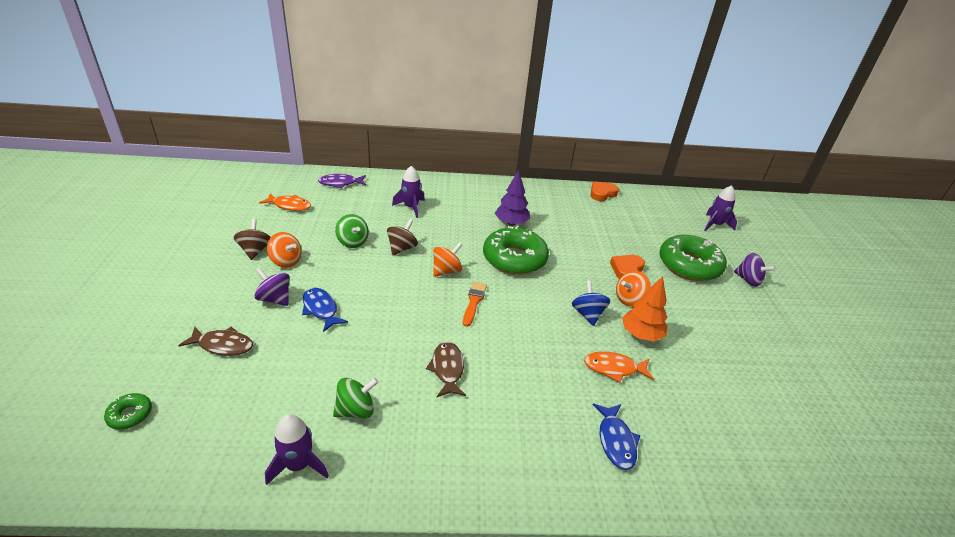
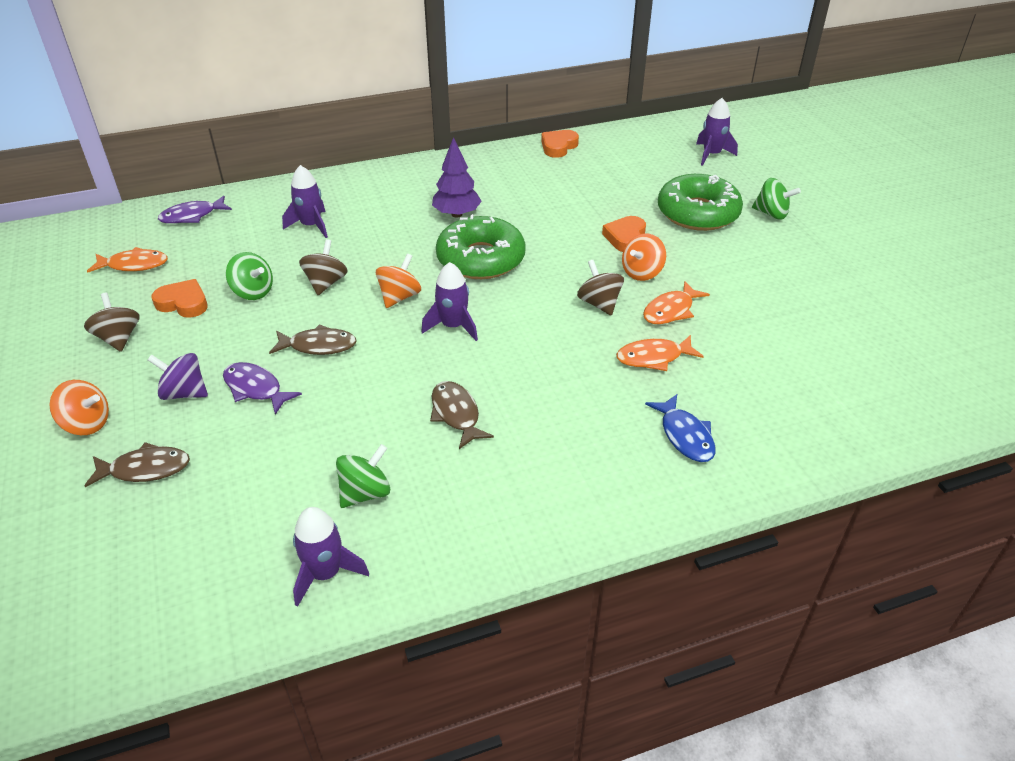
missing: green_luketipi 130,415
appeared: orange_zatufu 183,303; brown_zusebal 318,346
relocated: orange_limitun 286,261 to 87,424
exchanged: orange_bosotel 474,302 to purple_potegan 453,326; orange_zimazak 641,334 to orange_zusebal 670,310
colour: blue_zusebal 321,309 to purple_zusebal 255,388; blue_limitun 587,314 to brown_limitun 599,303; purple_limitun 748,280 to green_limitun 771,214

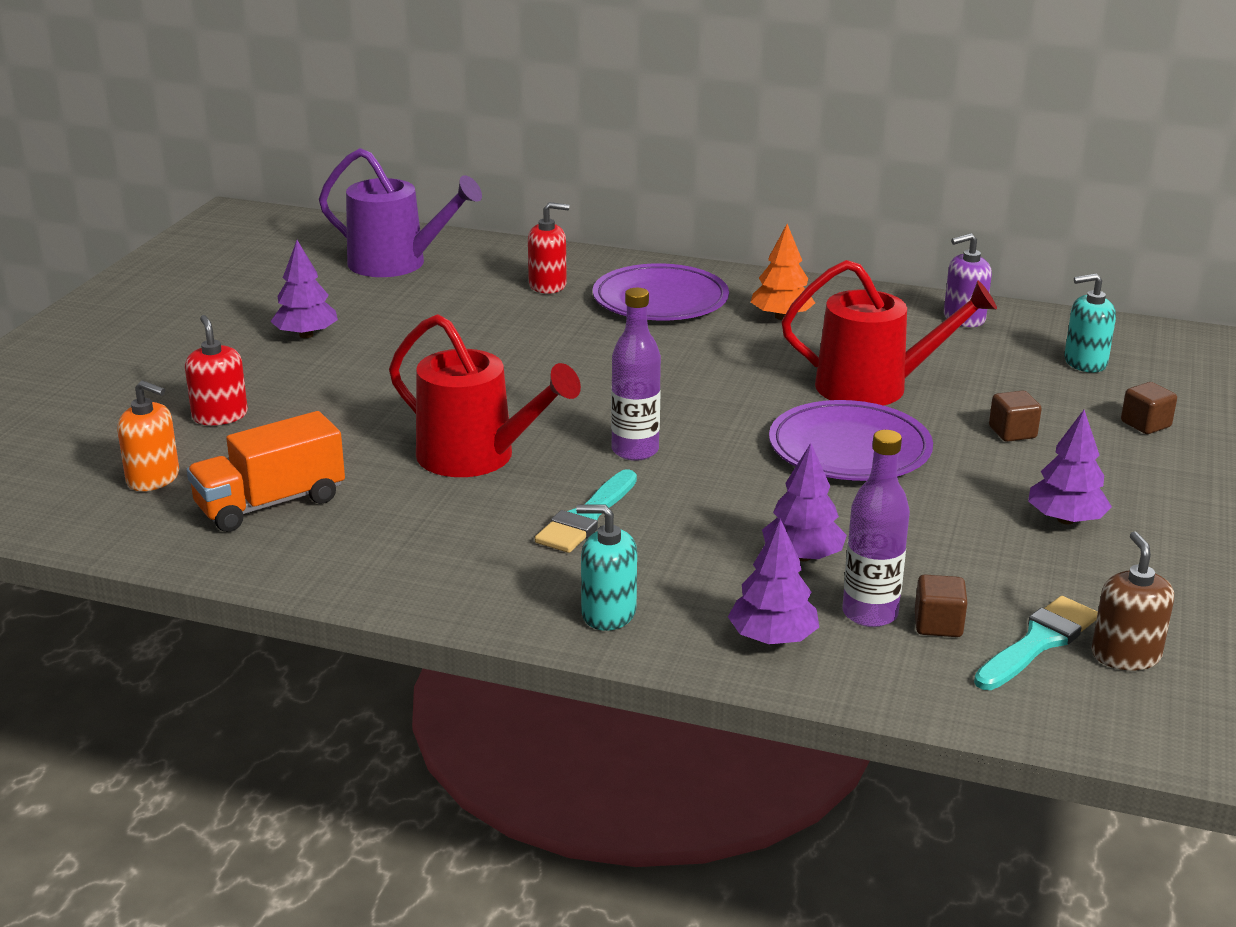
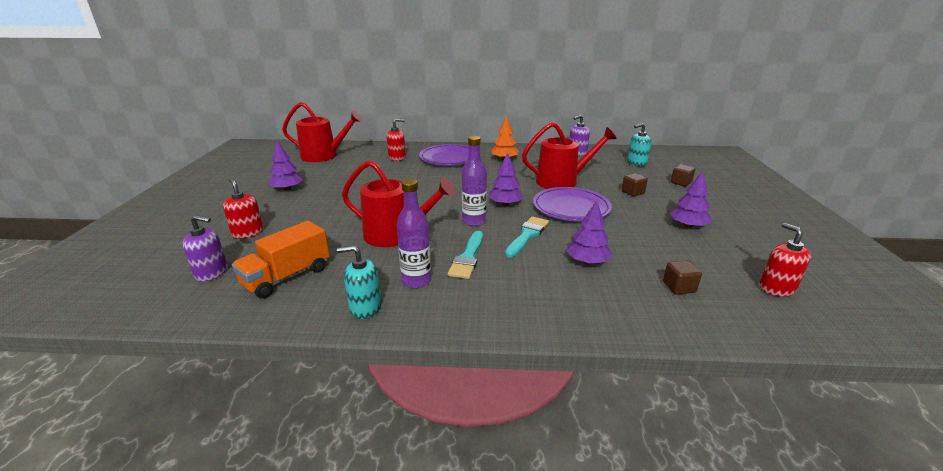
relocated: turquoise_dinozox 608,613 to 365,307; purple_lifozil 870,614 to 416,281; purple_zimazak 773,638 to 505,204; turquoise_bosotel 1038,642 to 527,235
colour: orange_dinozox 153,478 to purple_dinozox 212,272; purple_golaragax 396,263 to red_golaragax 324,156; brown_dinozox 1125,655 to red_dinozox 776,288

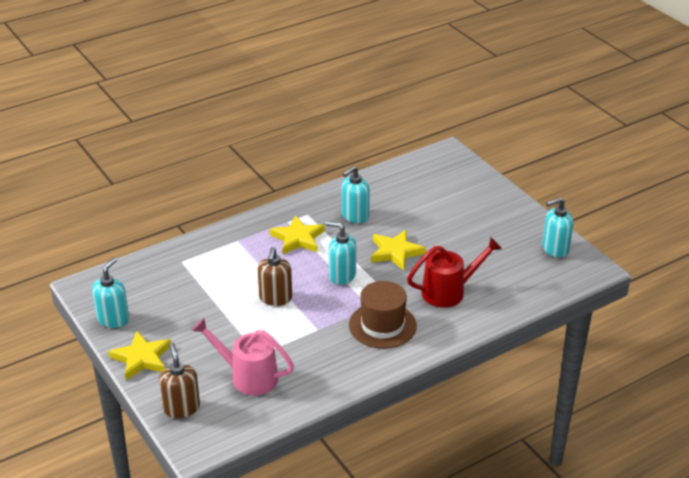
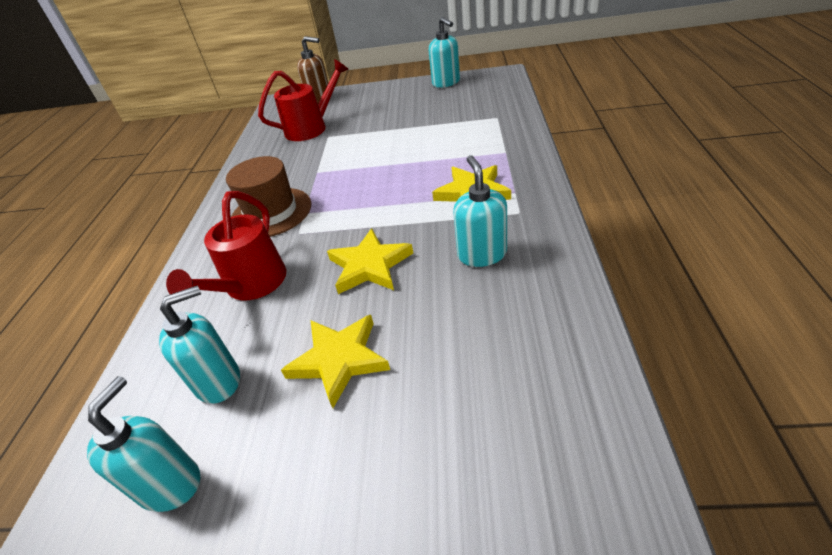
missing: brown_dinozox 275,298
relocated: turquoise_dinozox 342,275 to 218,381; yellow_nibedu 142,358 to 339,360
colour: pink_golaragax 247,376 to red_golaragax 312,128

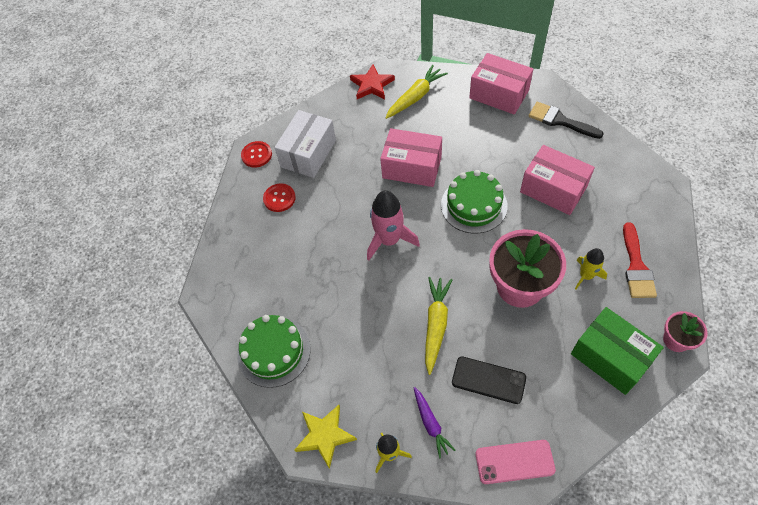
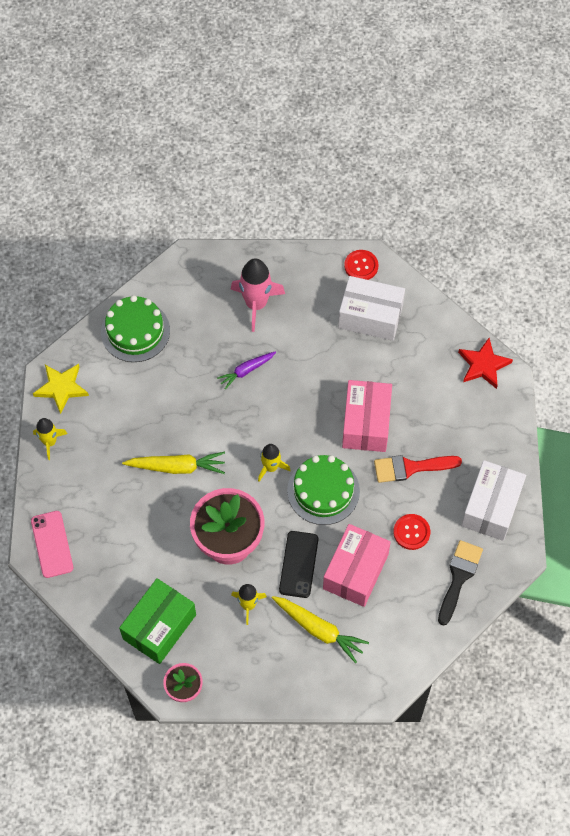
appeared: yellow_potegan 271,467
relocated: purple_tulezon 431,424 to 246,371; pink_potegan 389,240 to 256,304; yellow_tulezon 415,97 to 319,630; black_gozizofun 488,380 to 298,564; red_bosotel 636,266 to 410,467; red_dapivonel 279,198 to 411,532
colour: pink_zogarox 499,94 to white_zogarox 491,507

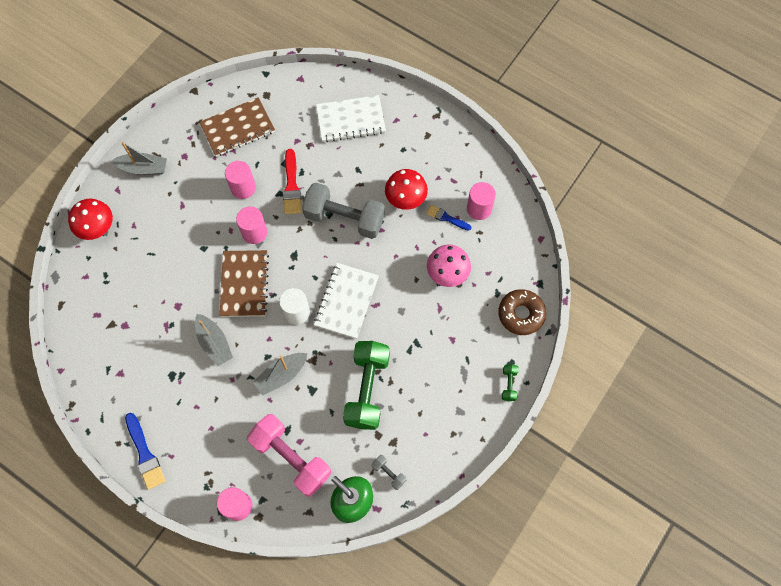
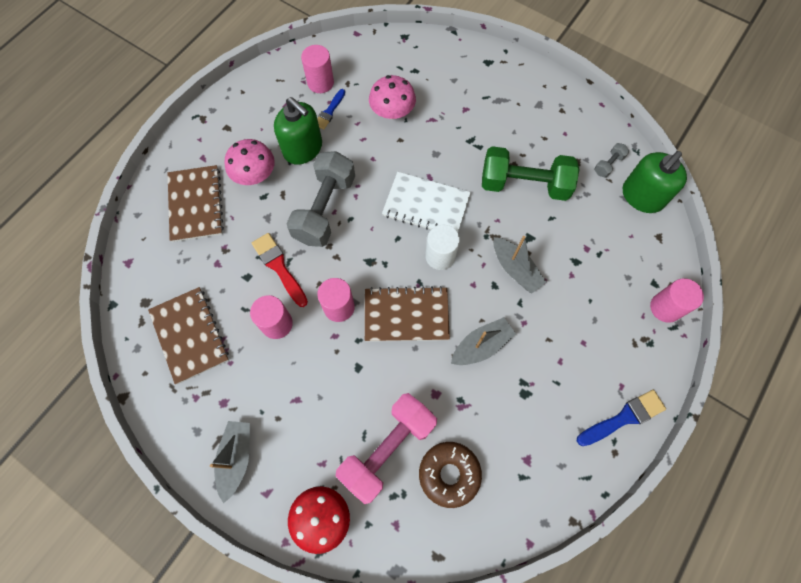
missing: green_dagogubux 509,384
appeared: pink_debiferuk 255,174
relocated: pink_dagogubux 291,458 to 388,448; brown_luketipi 521,314 to 449,474
exchanged: red_debiferuk 405,198 to green_dinozox 303,149
colour: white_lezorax 350,120 to brown_lezorax 196,204
spun: red_bosotel 292,186 = 279,267 120 degrees counterclockwise

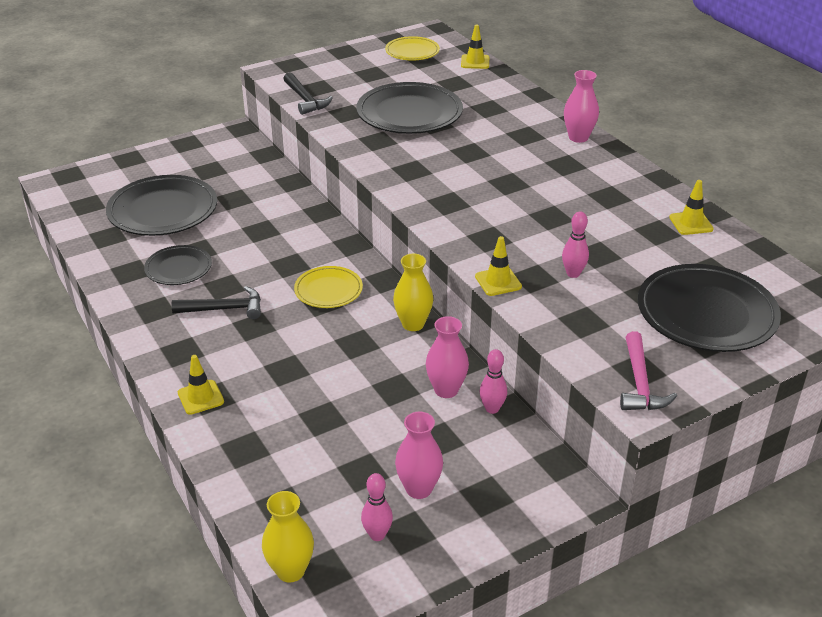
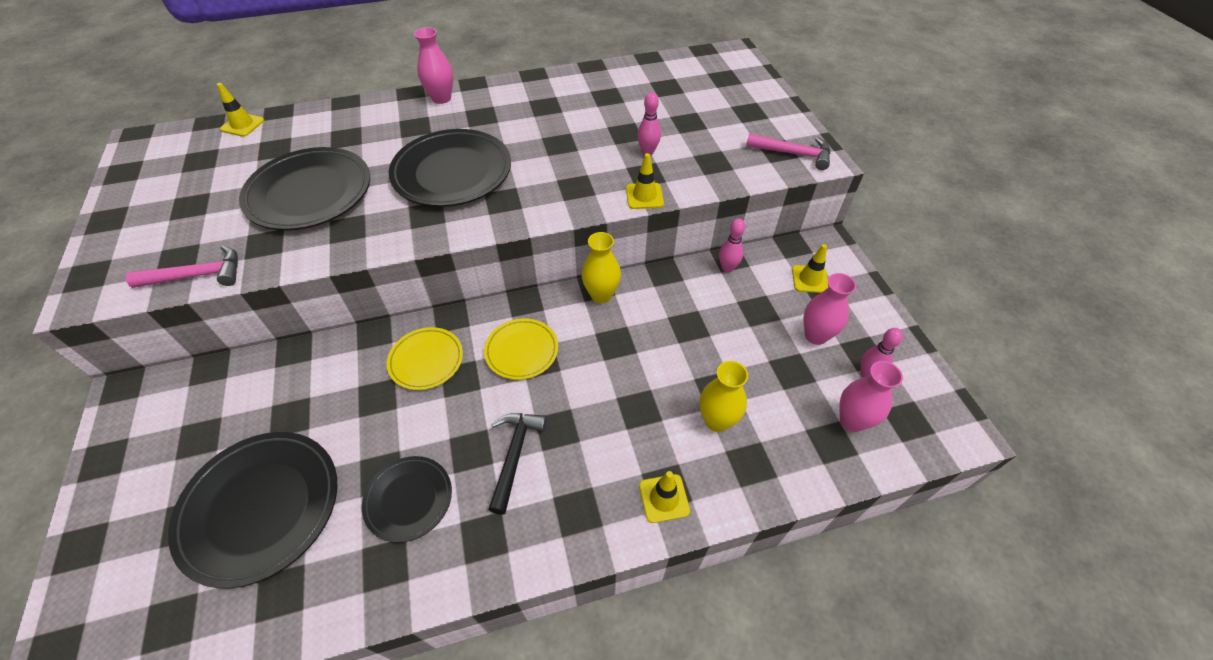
relocated: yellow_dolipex 412,51 to 426,360; black_dolipex 706,313 to 452,172; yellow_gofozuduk 290,571 to 717,420; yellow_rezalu 691,223 to 810,279; pink_gofozuduk 446,390 to 852,420
colour: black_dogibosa 305,100 to pink_dogibosa 198,275

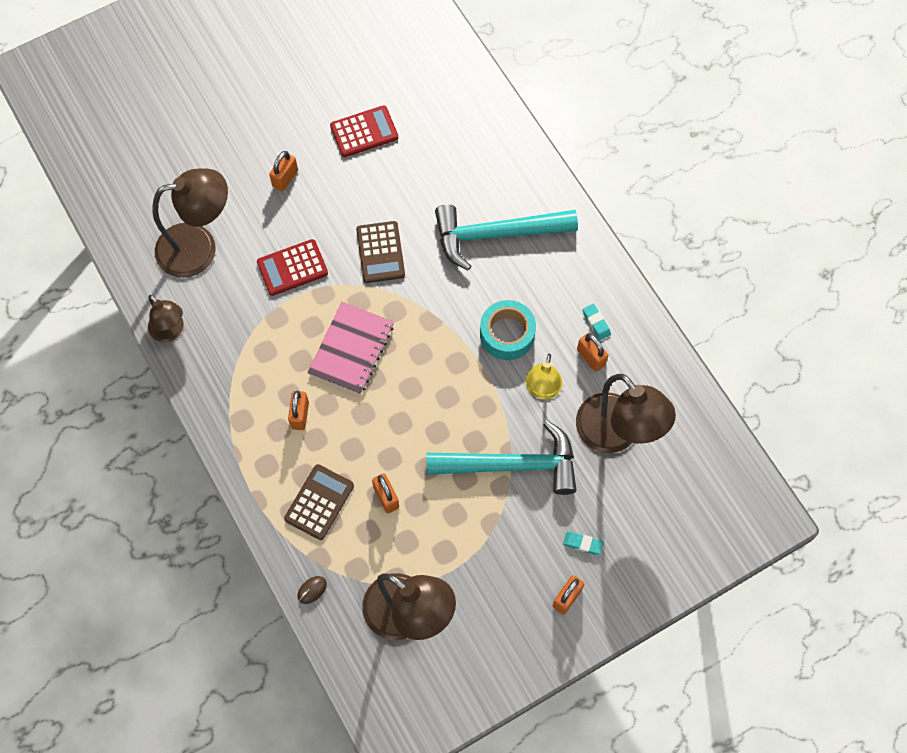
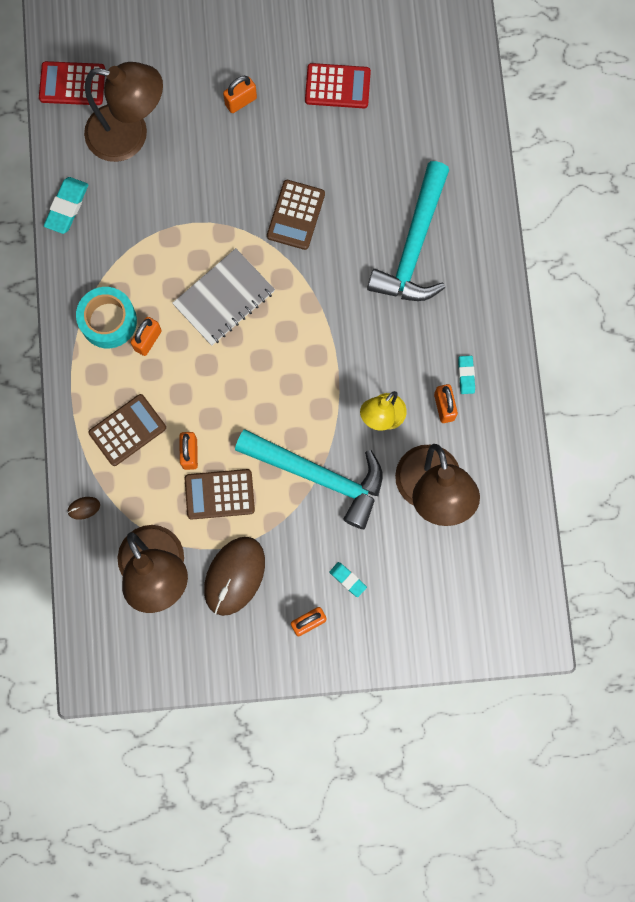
appeared: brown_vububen 219,494; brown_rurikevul 234,576
relocated: red_vububen 292,268 to 72,84; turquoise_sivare 507,334 to 108,321
exchanged: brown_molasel 170,332 to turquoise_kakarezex 67,207
colour: pink_lezorax 351,349 to grey_lezorax 224,298
spun: turquoise_dogibosa 496,234 = 414,246 90 degrees counterclockwise

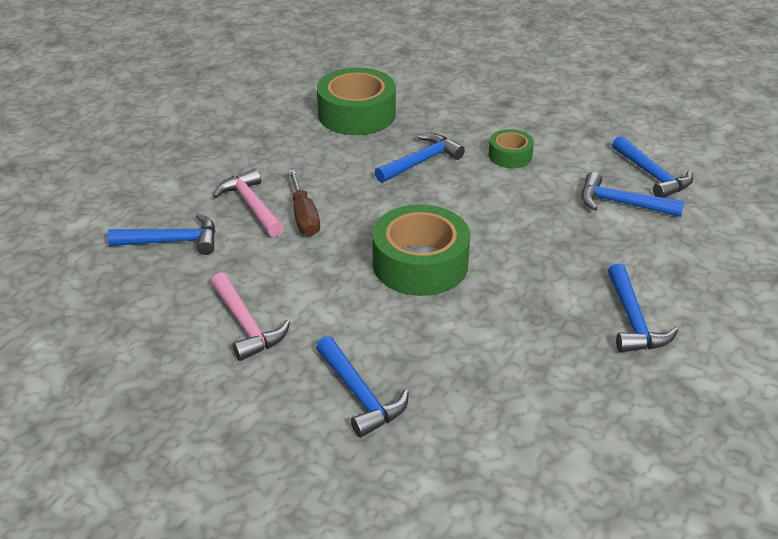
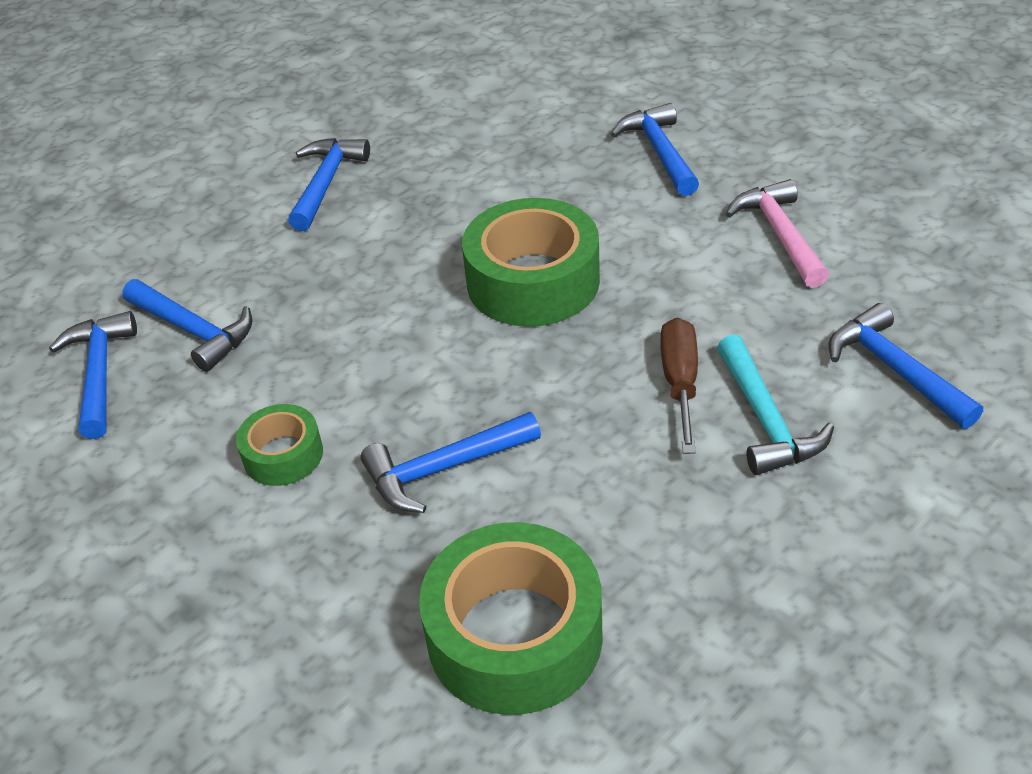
colour: pink_dogibosa 251,205 to turquoise_dogibosa 765,420
spun: blue_dogibosa 173,241 = 894,369 45 degrees clockwise

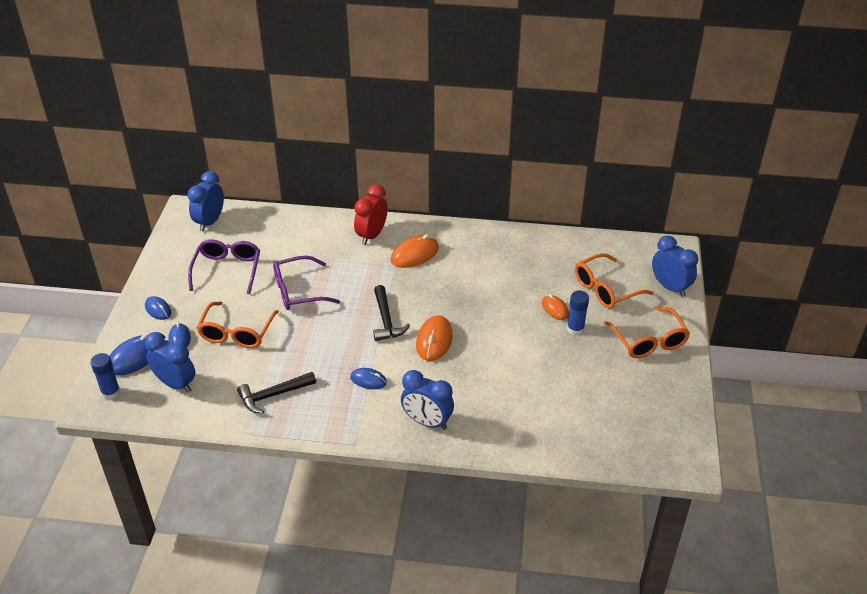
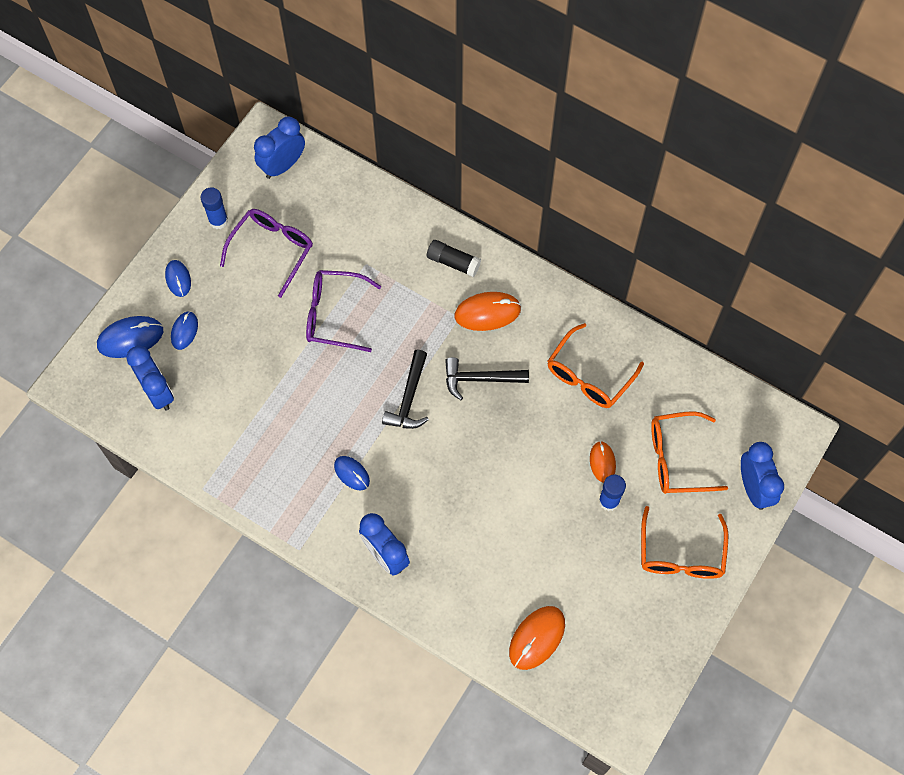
relocated: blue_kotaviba 110,392 to 218,220; black_dogibosa 273,395 to 480,379; orange_rurikevul 434,340 to 537,638; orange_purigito 237,332 to 589,375
exchanged: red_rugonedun 371,235 to black_kotaviba 453,262

